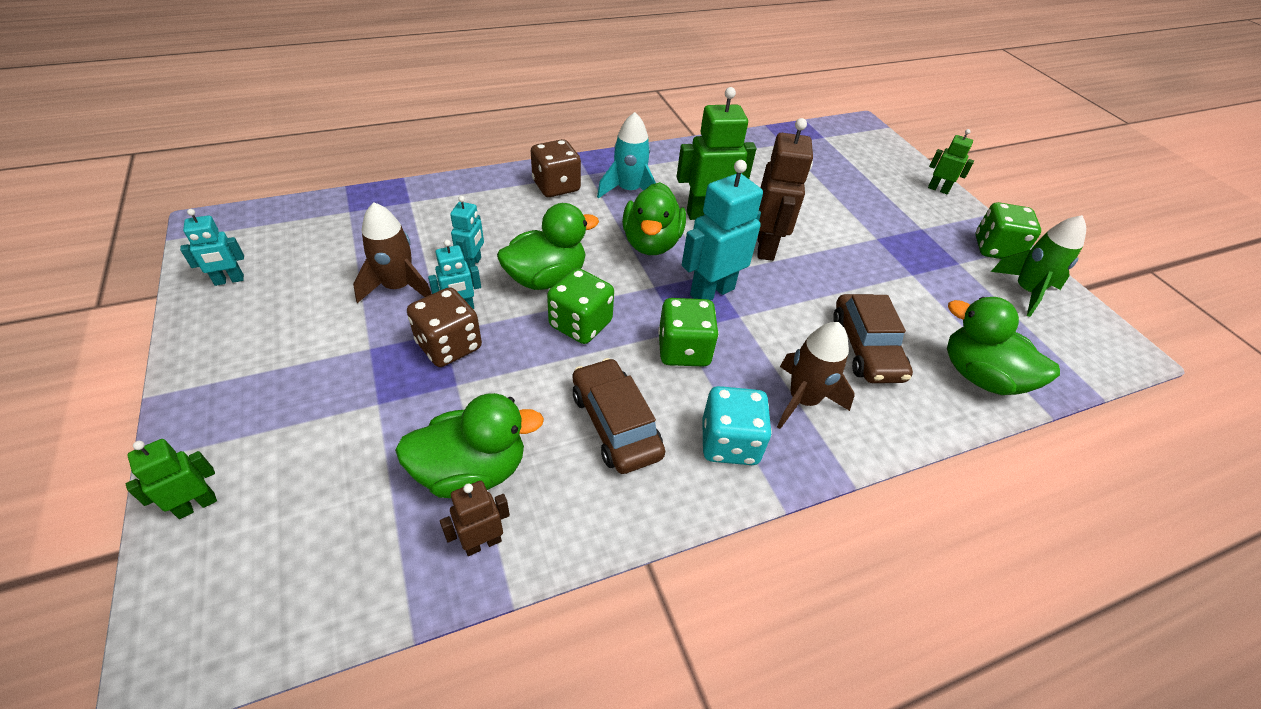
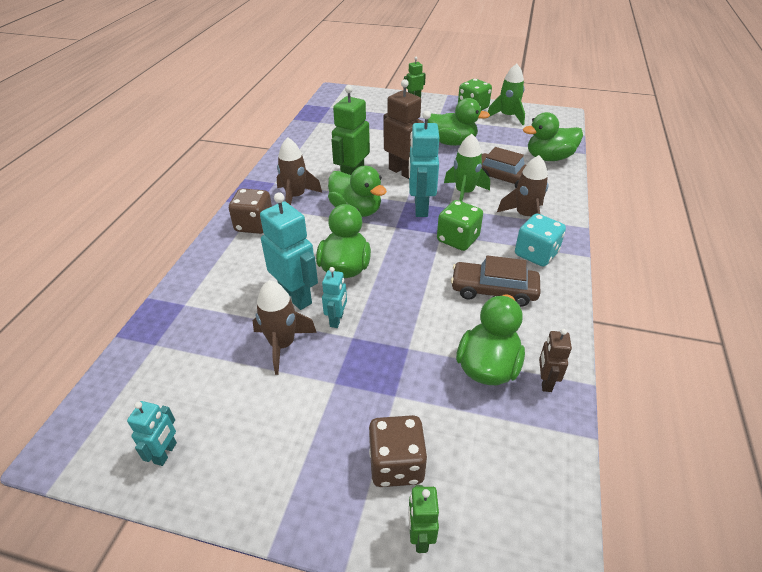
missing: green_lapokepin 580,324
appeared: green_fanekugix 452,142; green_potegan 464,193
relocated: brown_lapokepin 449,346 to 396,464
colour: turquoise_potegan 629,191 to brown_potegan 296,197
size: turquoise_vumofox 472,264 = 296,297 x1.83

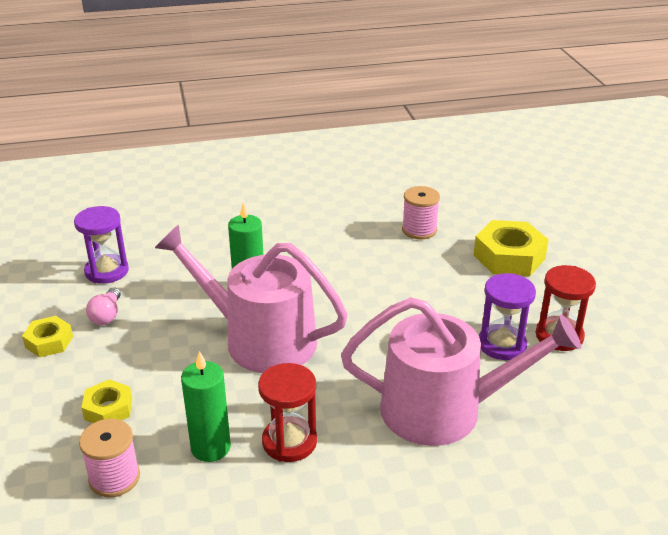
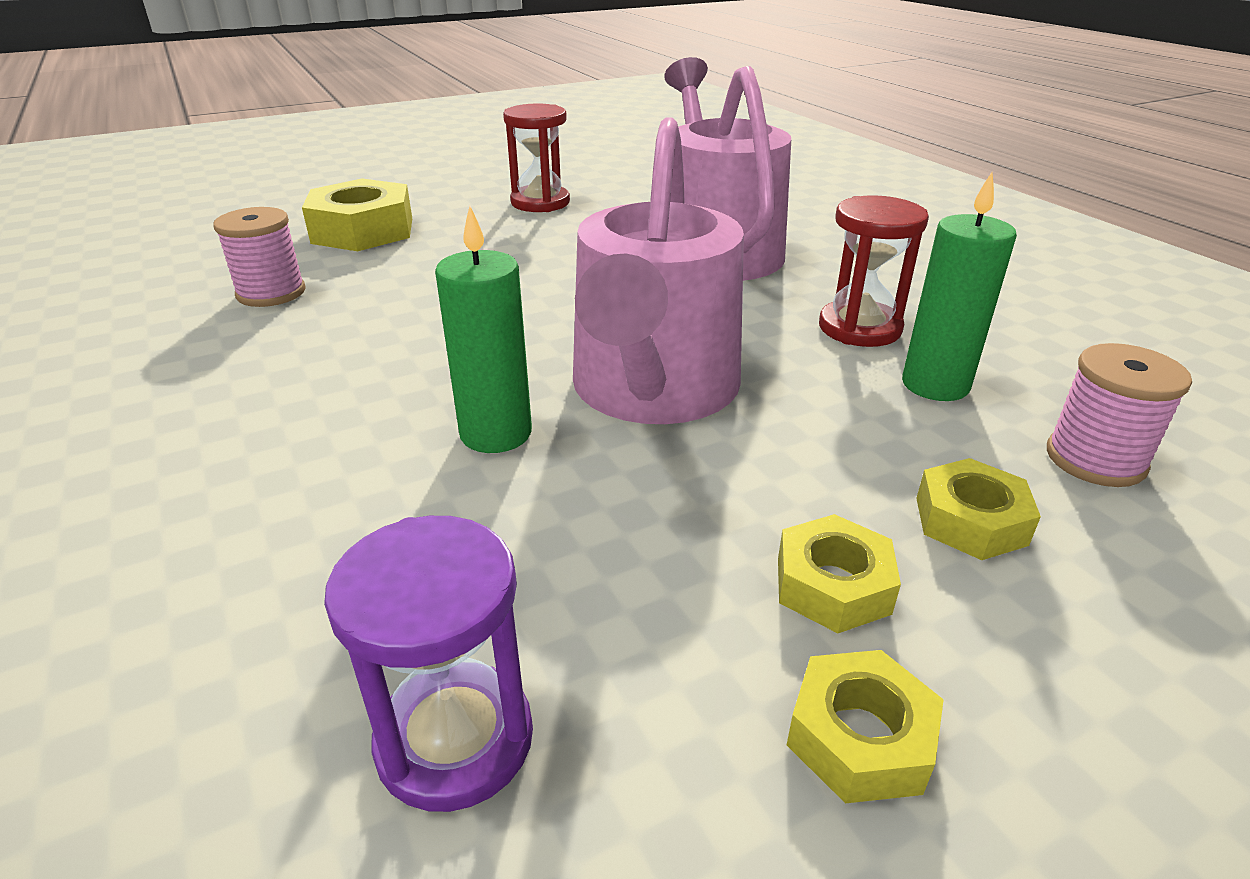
missing: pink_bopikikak 107,315; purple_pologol 502,344
appeared: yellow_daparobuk 832,585

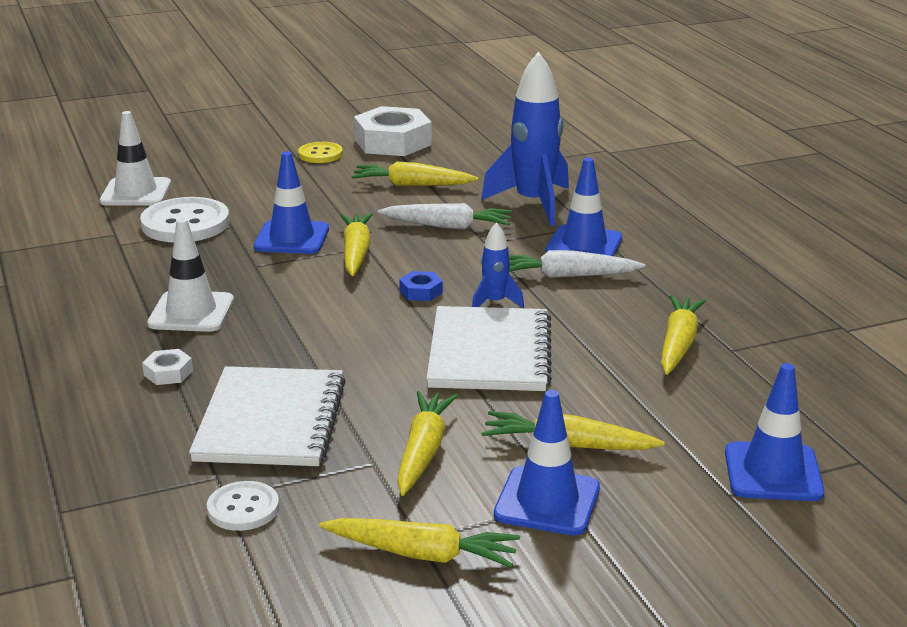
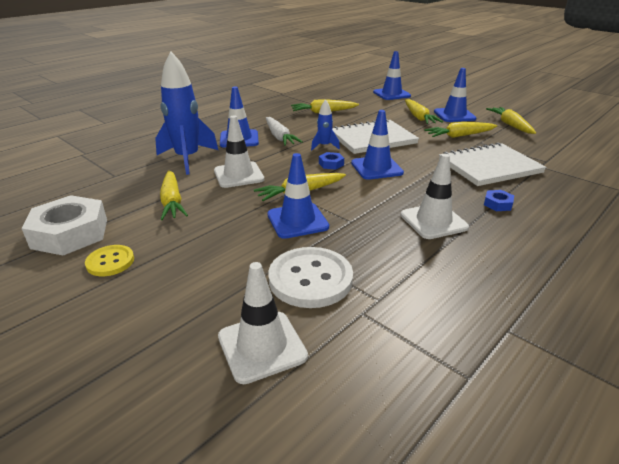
missing: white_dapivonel 243,508
appeared: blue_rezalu 376,168
exchanged: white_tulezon 447,226 to white_rezalu 238,175
colour: white_daparobuk 168,373 to blue_daparobuk 497,204

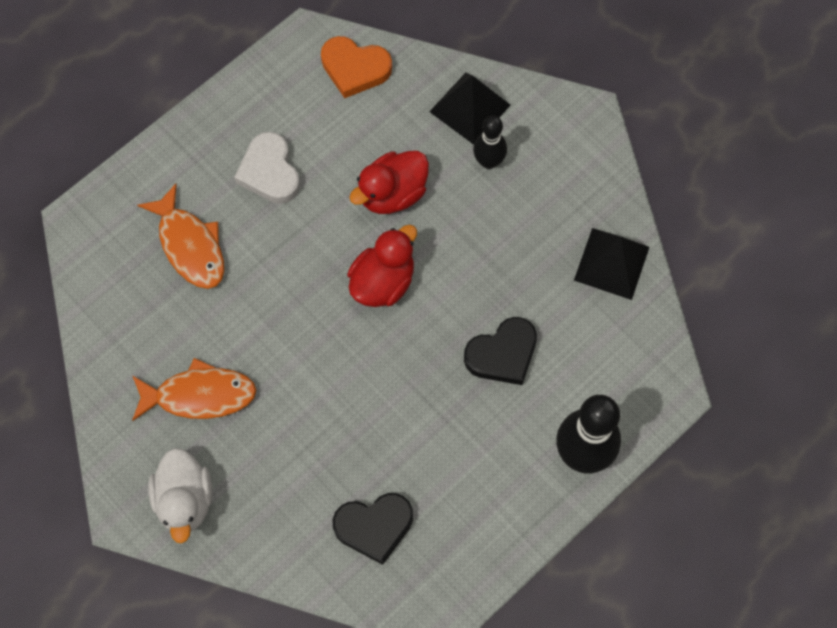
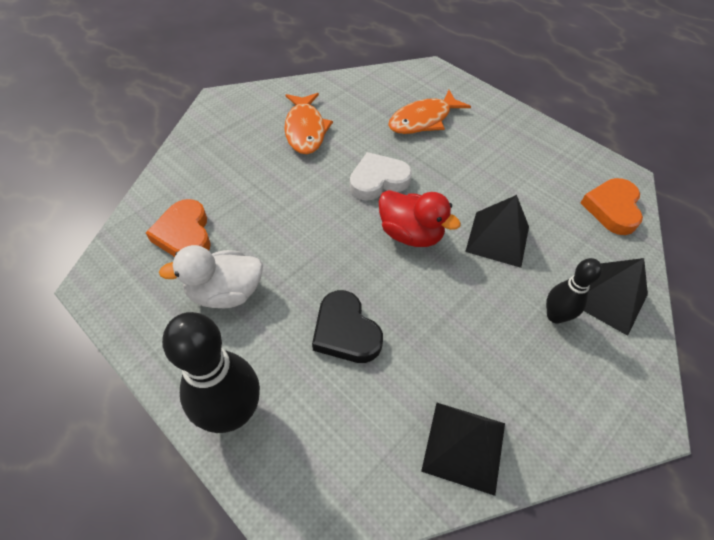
relocated: white_fanekugix 185,500 to 225,293; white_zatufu 269,172 to 378,180
exchanged: red_fanekugix 392,194 to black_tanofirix 497,238
colour: black_zatufu 374,527 to orange_zatufu 184,234

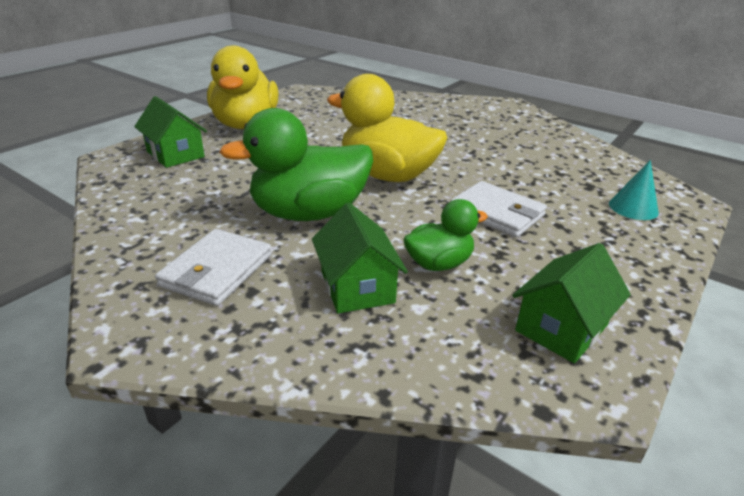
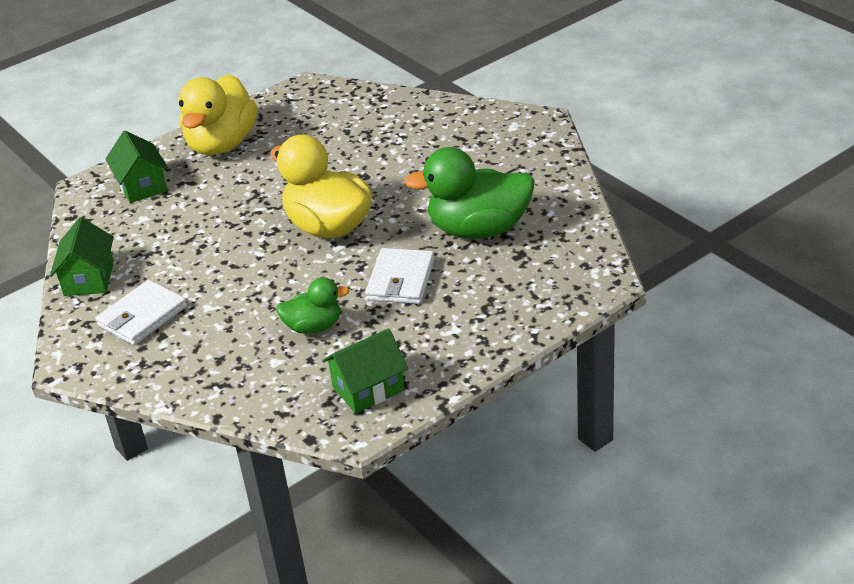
missing: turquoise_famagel 633,208
relocated: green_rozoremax 357,287 to 89,278; green_fanekugix 309,213 to 478,229
spun: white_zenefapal 497,213 = 400,280 45 degrees clockwise

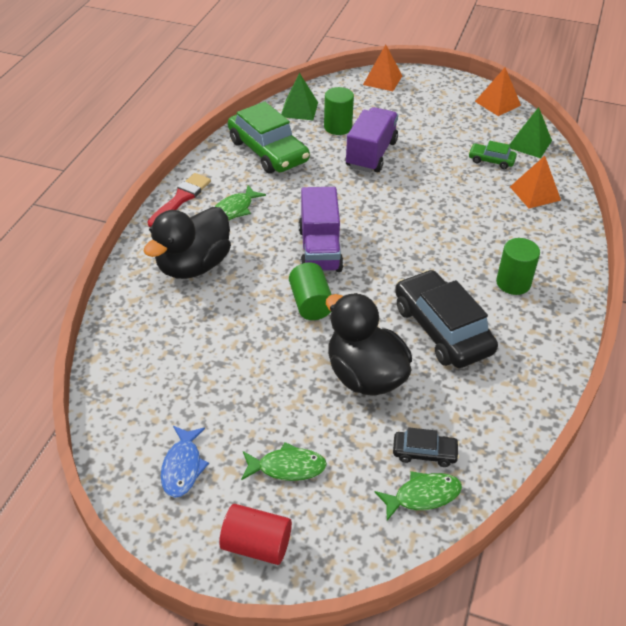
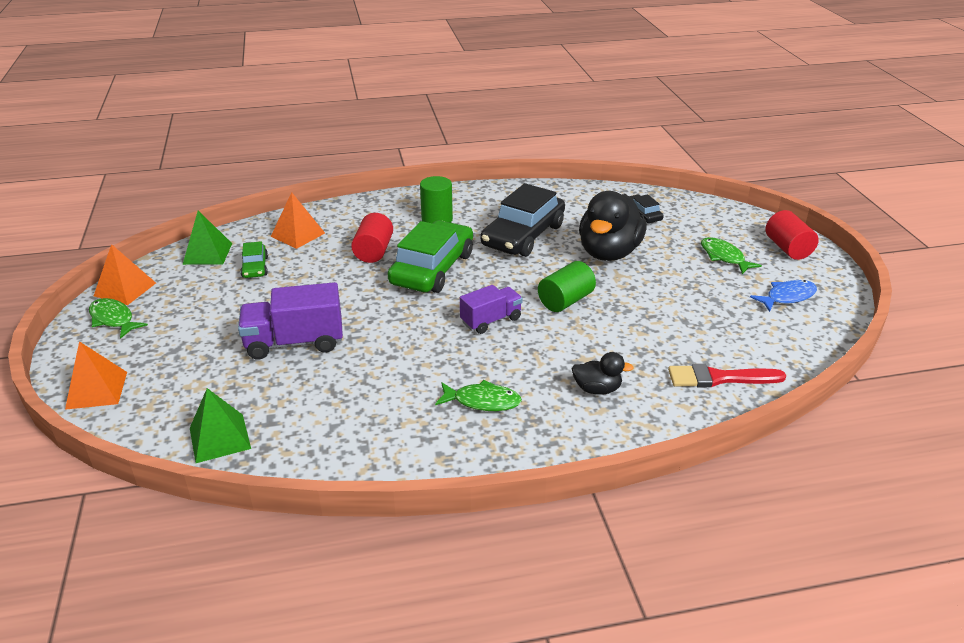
missing: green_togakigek 338,127
appeared: red_togakigek 374,251
relocated: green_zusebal 423,496 to 113,319; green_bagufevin 268,151 to 432,269; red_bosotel 181,199 to 719,378
size: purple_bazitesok 320,250 = 491,320 x0.64; black_fanekugix 193,265 = 597,389 x0.48

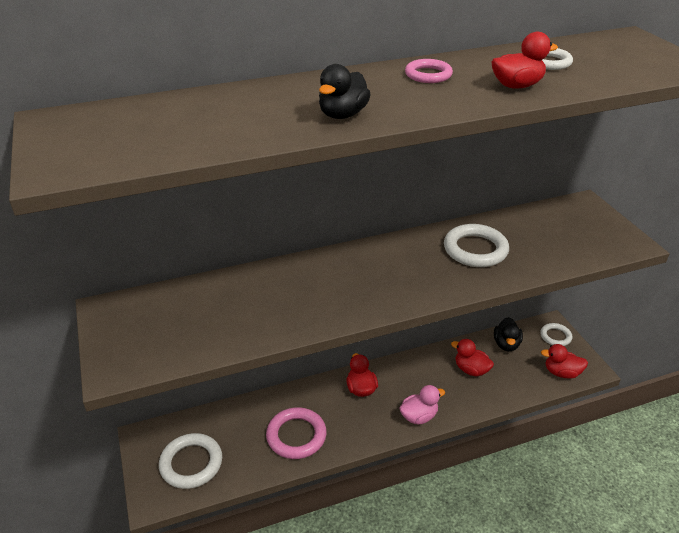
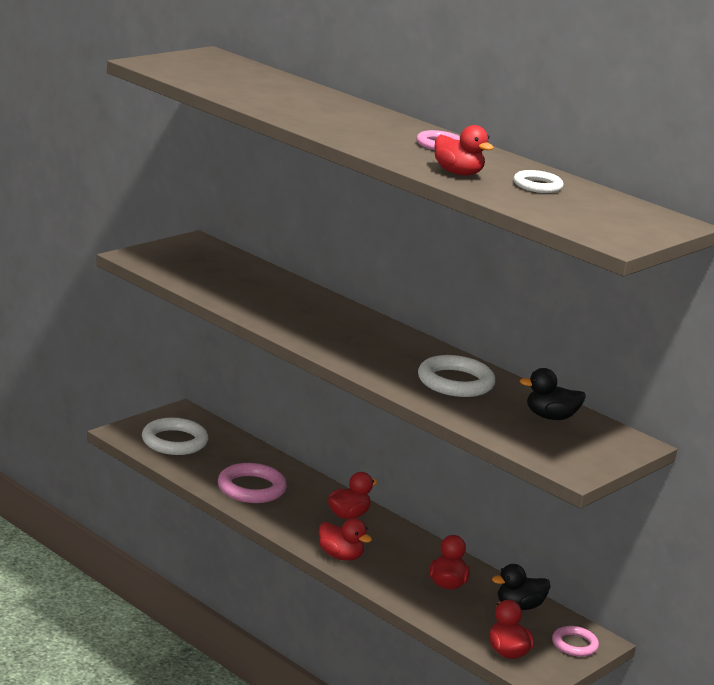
relocated: black_fanekugix 342,115 to 550,417
colour: pink_fanekugix 419,416 to red_fanekugix 340,556; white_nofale 555,336 to pink_nofale 574,644

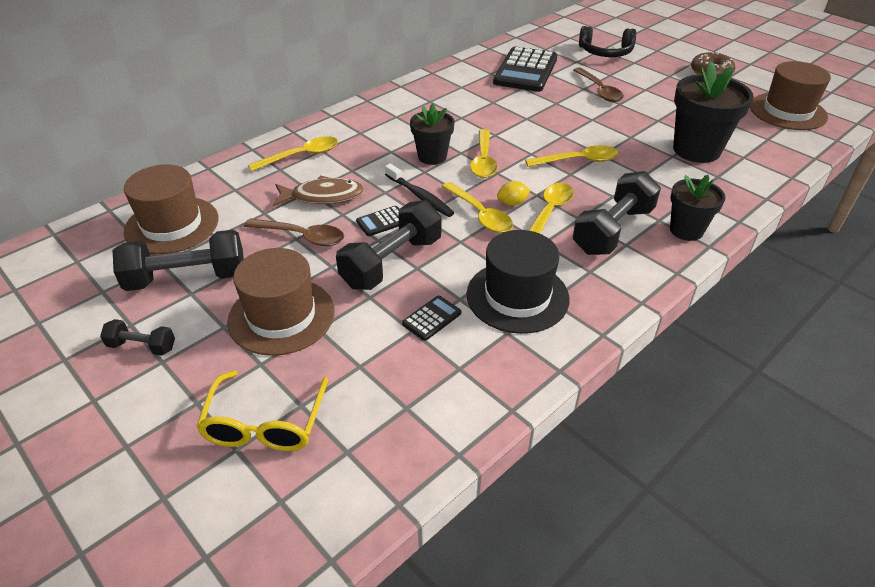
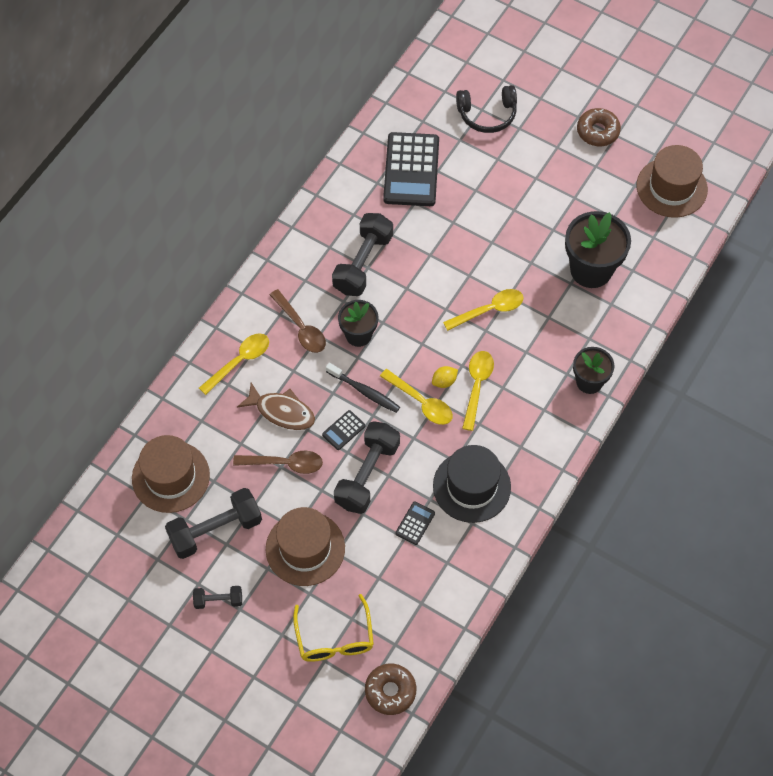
missing: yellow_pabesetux 483,160
appeared: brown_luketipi 390,691
relocated: brown_pabesetux 599,90 to 300,327; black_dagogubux 613,230 to 363,263
spun: brown_zusebal 323,196 = 282,411 45 degrees clockwise

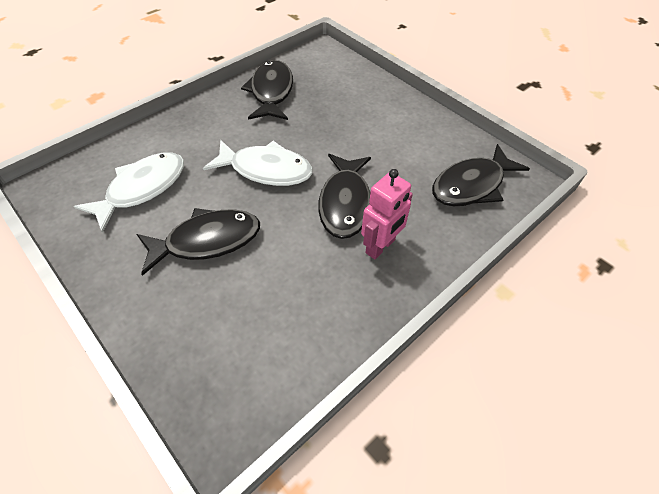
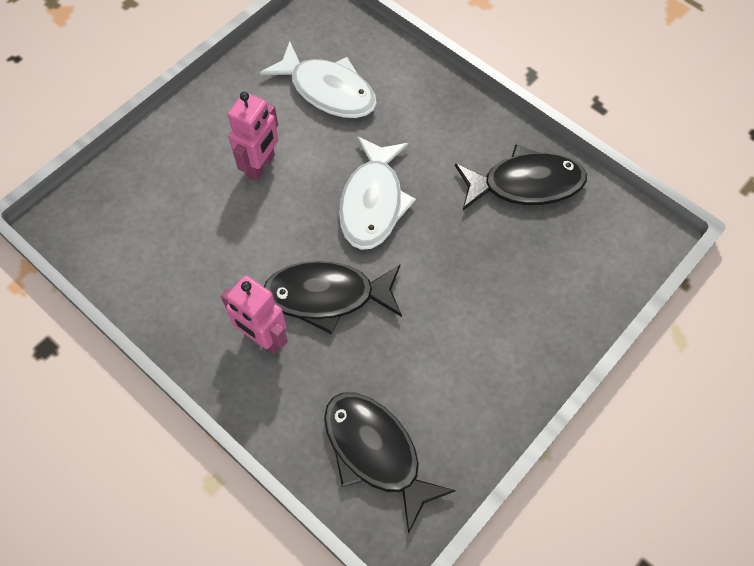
exchanged: black_zusebal 207,241 to pink_vumofox 261,166

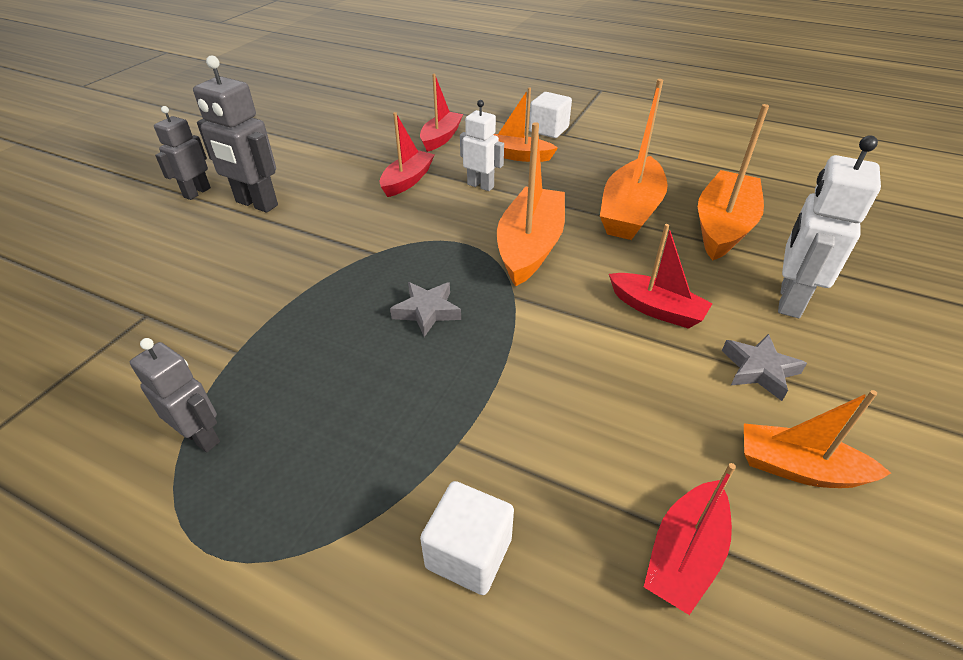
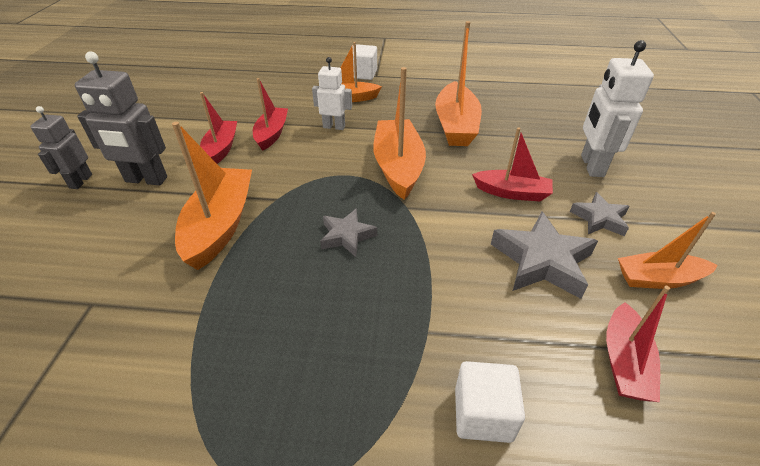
missing: grey_vumofox 201,437
appeared: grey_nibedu 541,261
relocated: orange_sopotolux 723,226 to 220,225; red_sopotolux 441,138 to 221,149

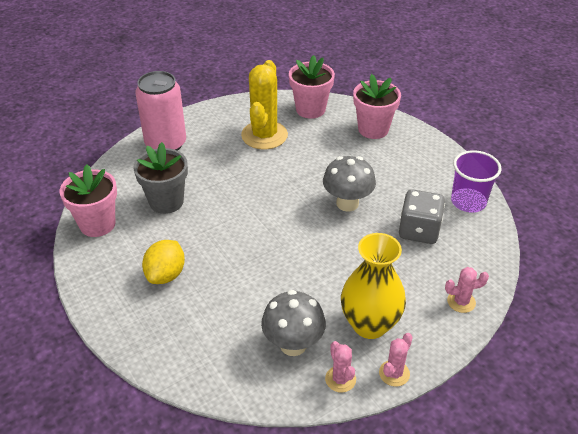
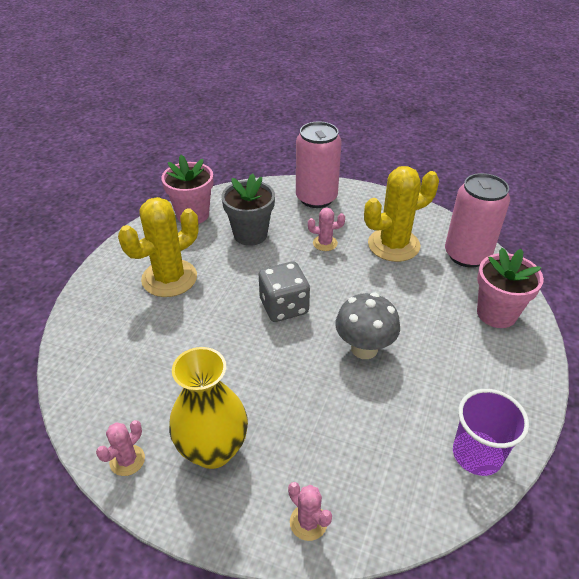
missing: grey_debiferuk 293,344
relocated: grey_lapokepin 419,230 to 284,307; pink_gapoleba 394,373 to 325,243
exchanged: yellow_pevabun 166,274 to yellow_gapoleba 169,278; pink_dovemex 310,109 to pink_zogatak 467,255

